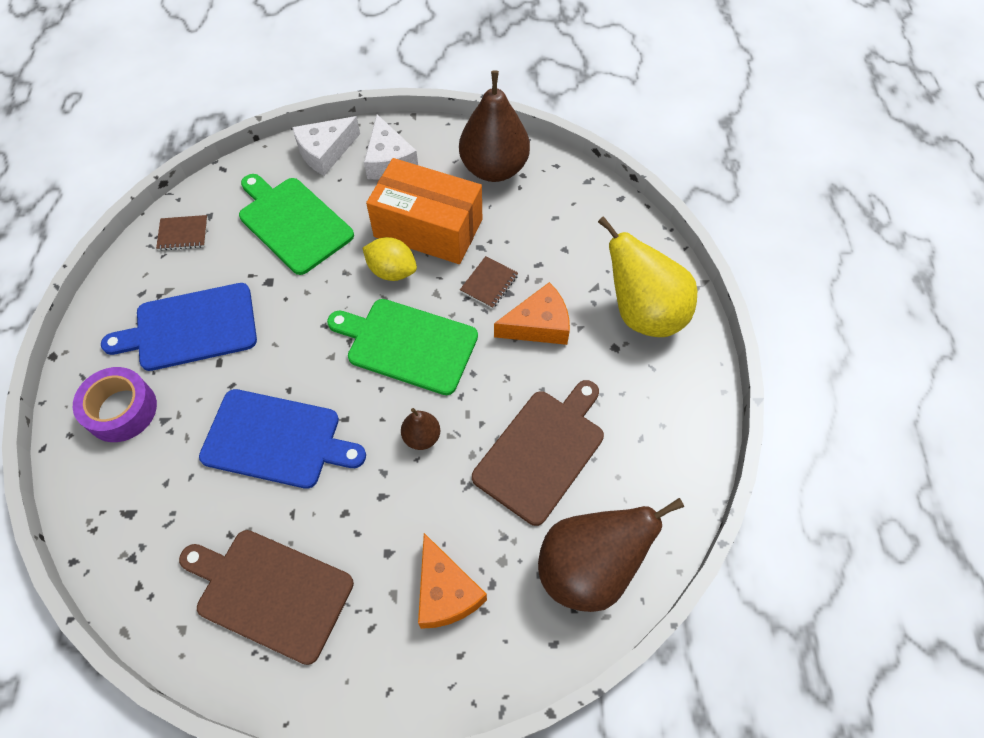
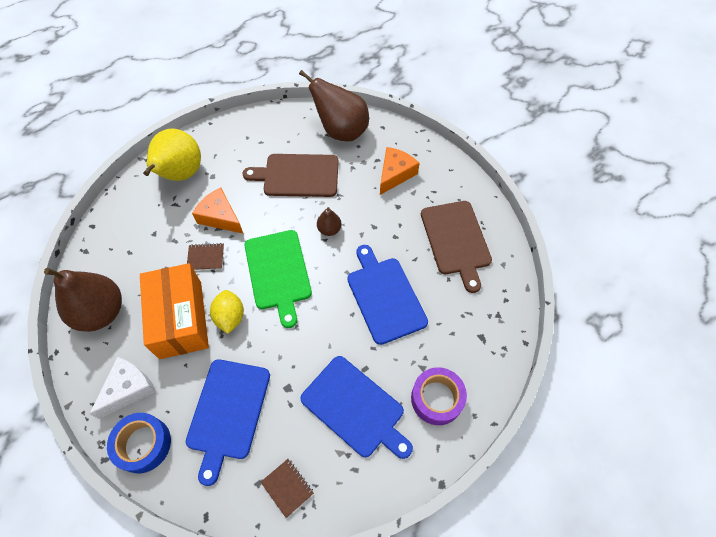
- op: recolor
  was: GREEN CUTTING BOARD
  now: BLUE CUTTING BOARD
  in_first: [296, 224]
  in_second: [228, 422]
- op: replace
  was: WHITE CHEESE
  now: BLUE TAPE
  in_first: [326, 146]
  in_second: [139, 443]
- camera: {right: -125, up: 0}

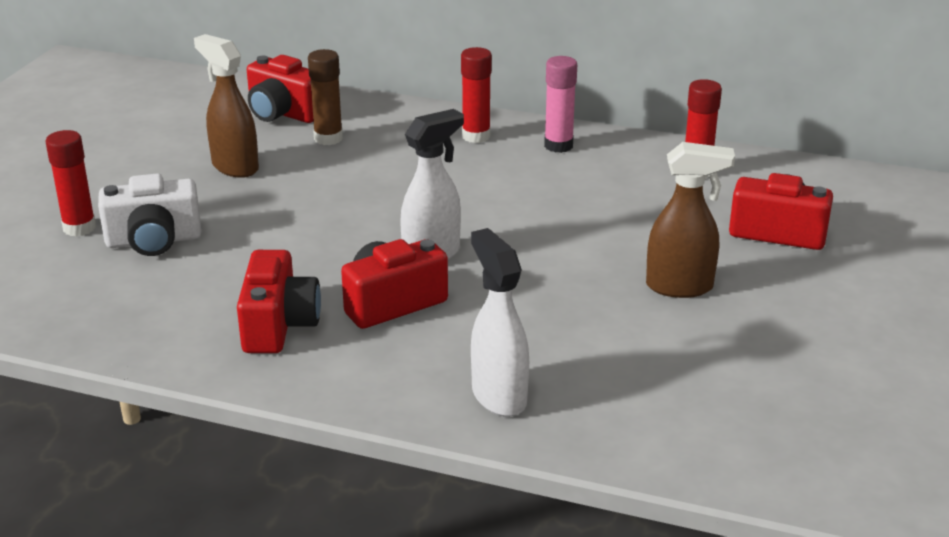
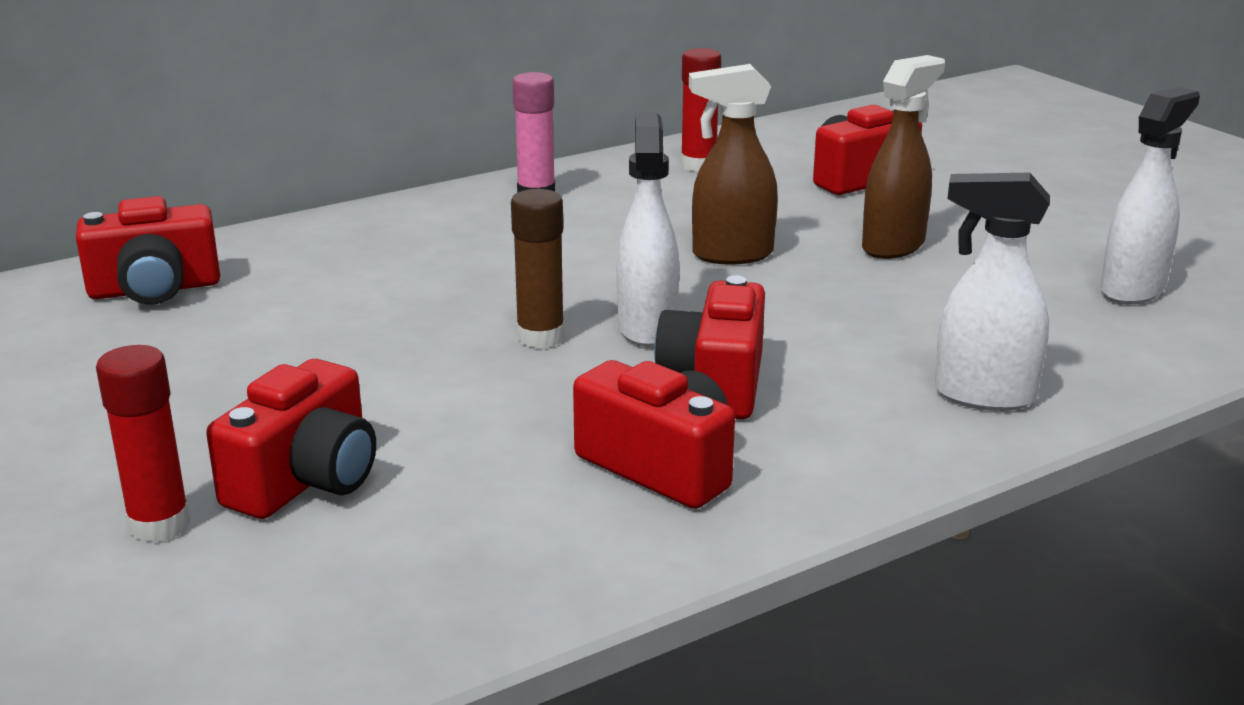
- op: recolor
  was: WHITE CAMERA
  now: RED CAMERA
  in_first: [149, 215]
  in_second: [291, 439]
- op: move
  was: BROWN SPRAY BOTTLE
  in_first: [226, 106]
  in_second: [733, 164]
- op: move
  was: BROWN GLUE STICK
  in_first: [325, 97]
  in_second: [537, 269]
- op: delete
  was: RED GLUE STICK
  in_first: [476, 95]
- op: insert
  now: WHITE SPRAY BOTTLE
  in_second: [1150, 195]
- camera: {right: -50, up: -5}

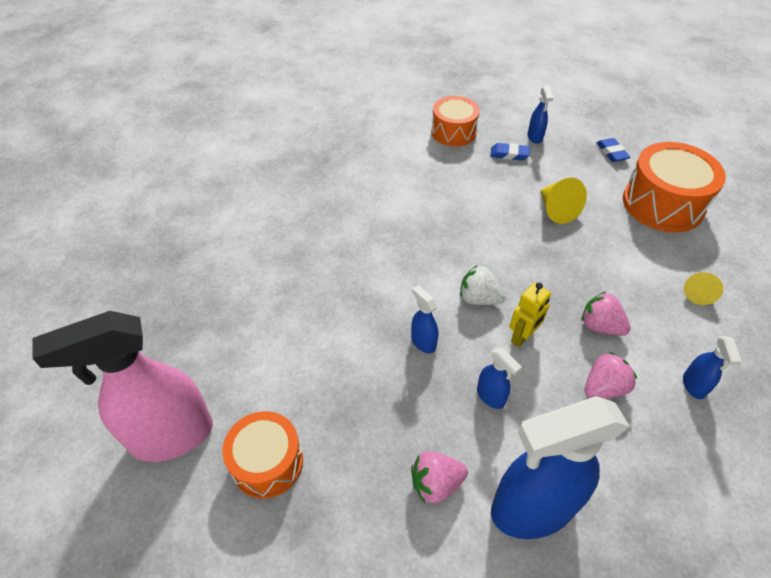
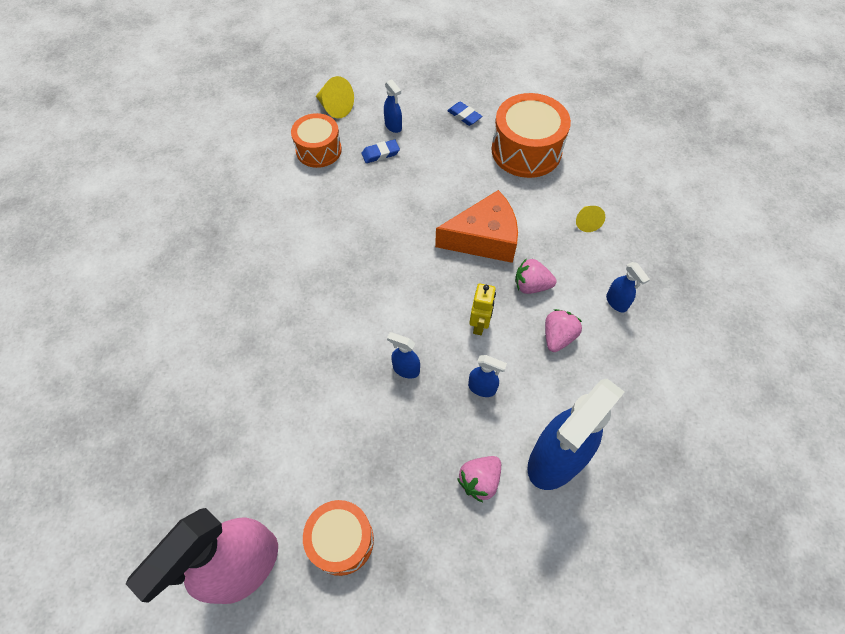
- op: delete
  was: WHITE STRAWBERRY
  in_first: [483, 285]
- op: move
  was: YELLOW CONE
  in_first: [563, 201]
  in_second: [335, 97]
- op: insert
  now: ORANGE CHEESE
  in_second: [476, 226]
- camera: {right: -30, up: 10}

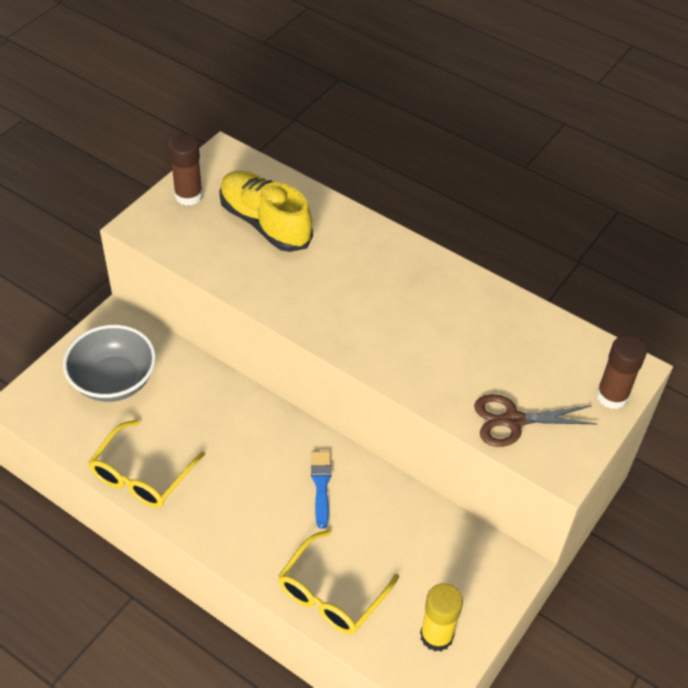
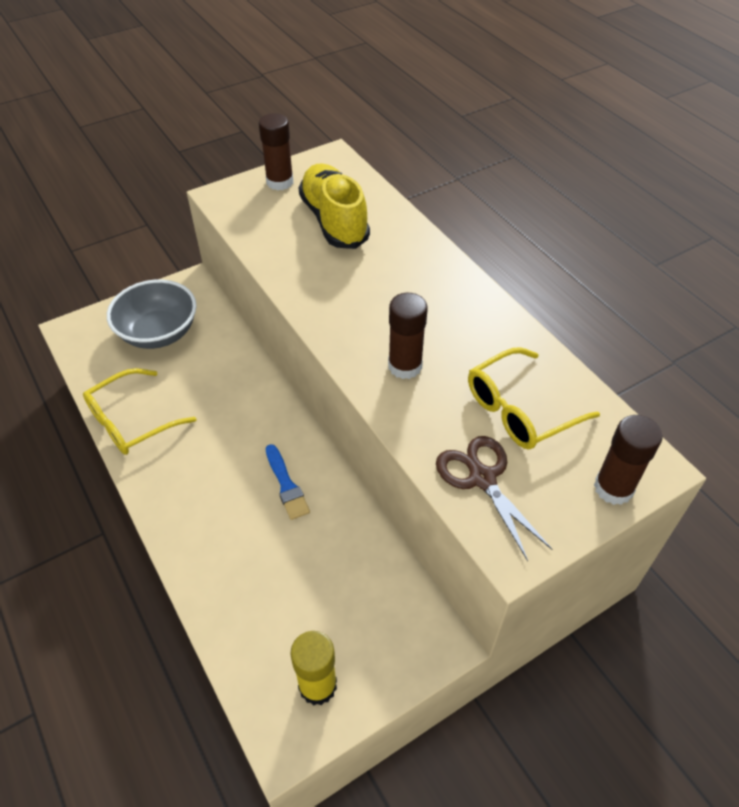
- op: move
  was: YELLOW GLASSES
  in_first: [338, 582]
  in_second: [534, 398]
- op: rotate
  was: BLUE BRUSH
  in_first: [321, 490]
  in_second: [288, 482]
  clockwise: 135
- op: rotate
  was: BROWN SCISSORS
  in_first: [535, 420]
  in_second: [494, 498]
  clockwise: 45
- op: insert
  now: BROWN GLUE STICK
  in_second: [408, 336]
- camera: {right: 25, up: 0}

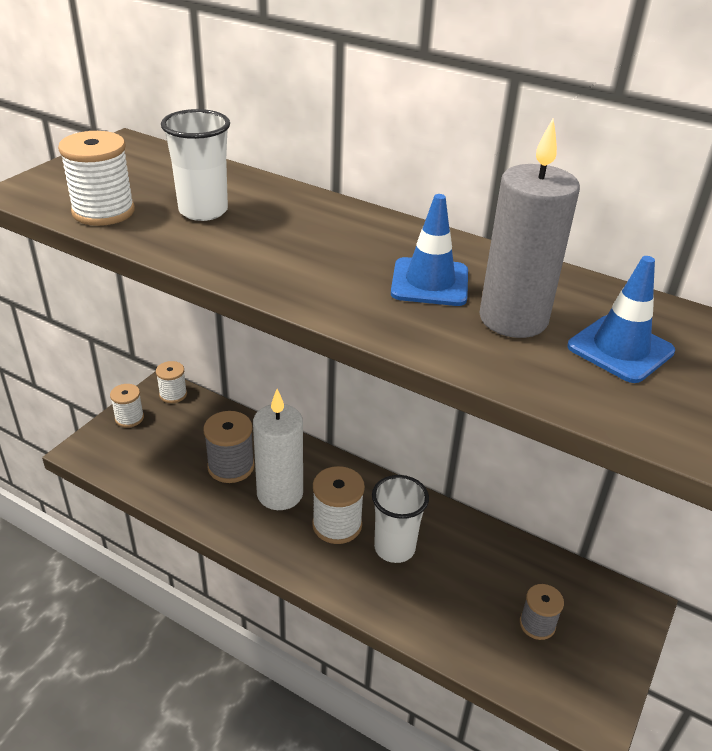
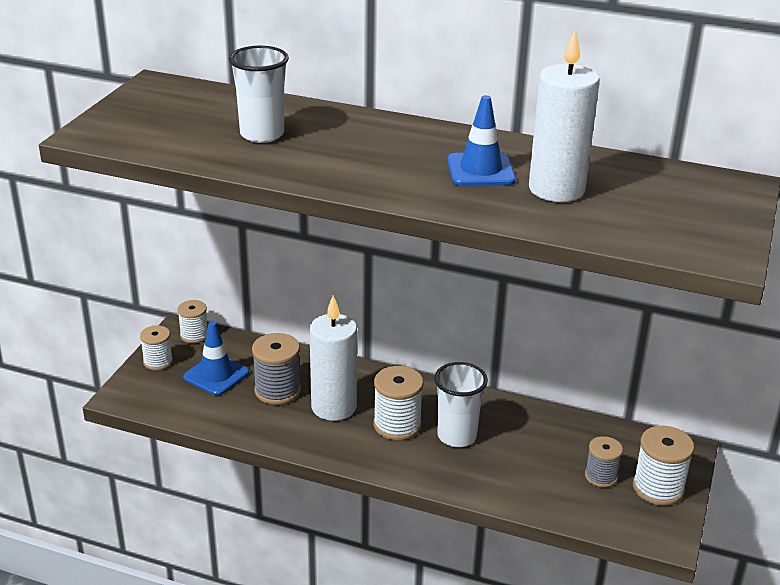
- op: move
  was: WHITE SPOOL
  in_first: [96, 178]
  in_second: [663, 466]
- op: recolor
  was: GREY CANDLE
  now: WHITE CANDLE
  in_first: [529, 228]
  in_second: [564, 116]
- op: move
  was: BLUE TRAFFIC CONE
  in_first: [621, 319]
  in_second: [216, 358]
- camera: {right: -10, up: -5}

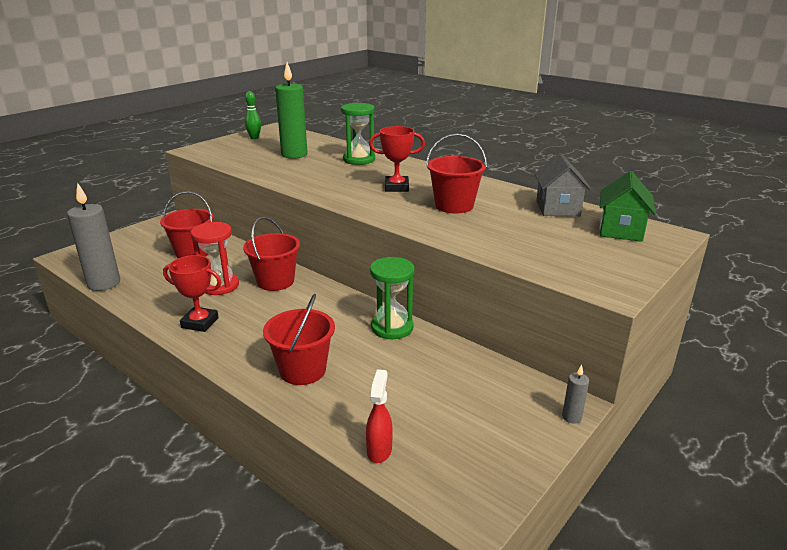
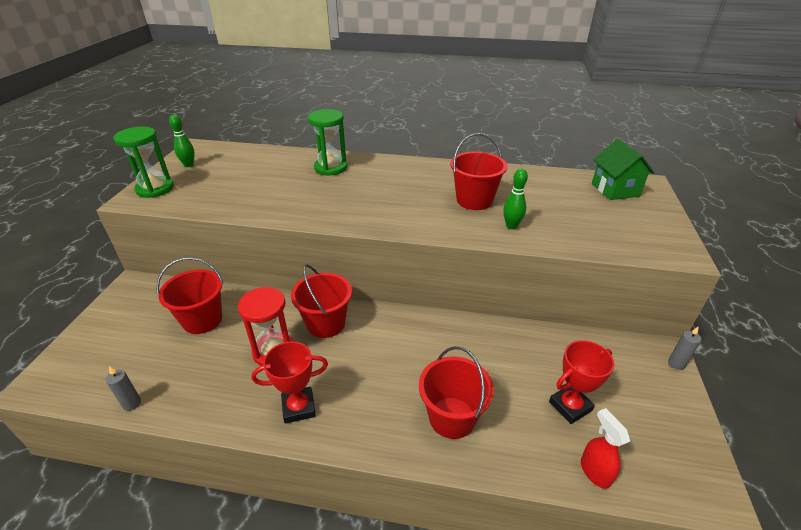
- op: resize
  was: GREY CANDLE
  in_first: [93, 237]
  in_second: [123, 388]
  ratio: 0.45
- op: delete
  was: GREEN CANDLE
  in_first: [291, 110]
- op: move
  was: RED TROPHY
  in_first: [397, 159]
  in_second: [581, 382]
- op: move
  was: GREEN HOURGLASS
  in_first: [392, 298]
  in_second: [144, 162]
- op: delete
  was: GREY HOUSE
  in_first: [562, 184]
- op: insert
  now: GREEN BOWLING PIN
  in_second: [515, 198]
- camera: {right: -30, up: 10}

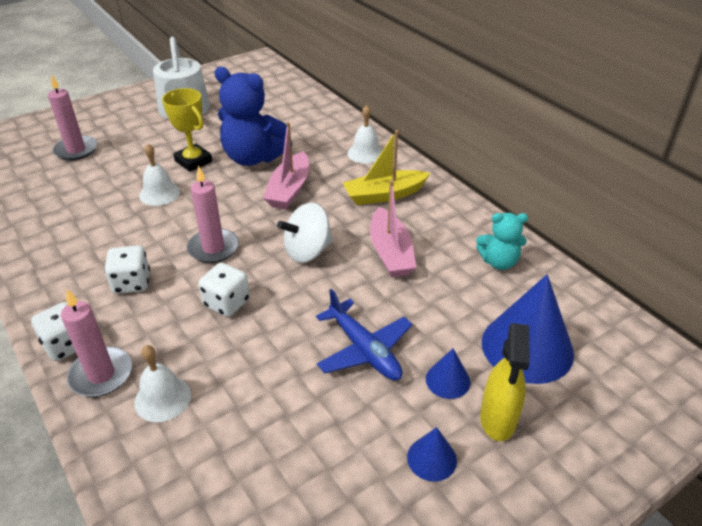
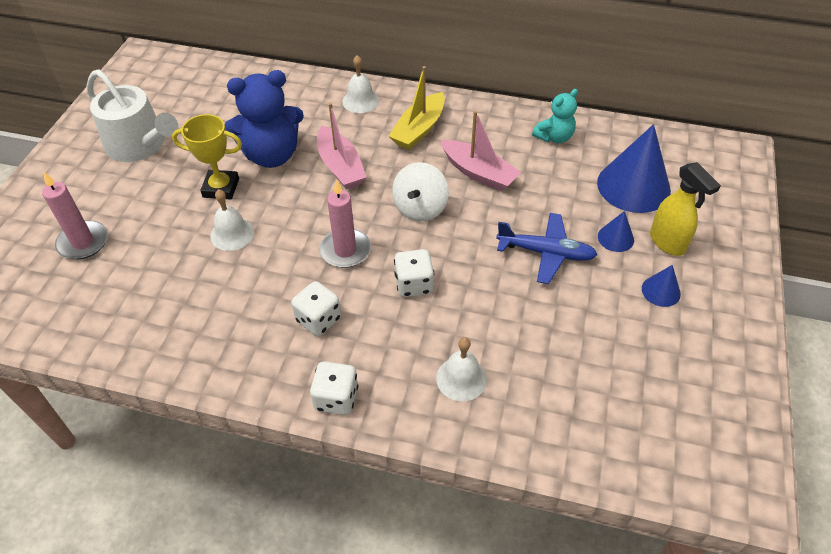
- op: delete
  was: PINK CANDLE
  in_first: [96, 343]
- camera: {right: -40, up: 10}

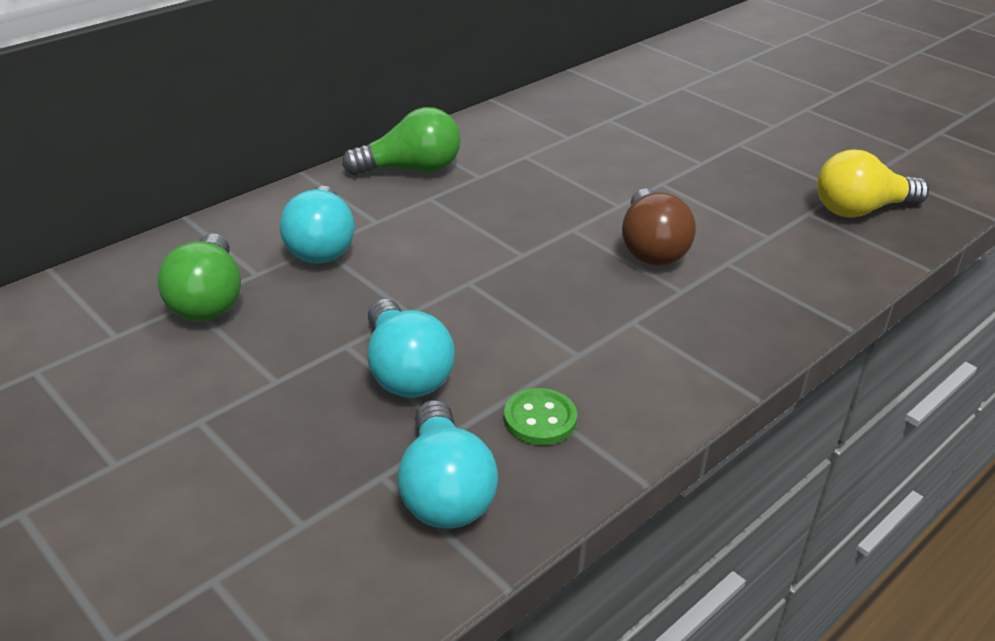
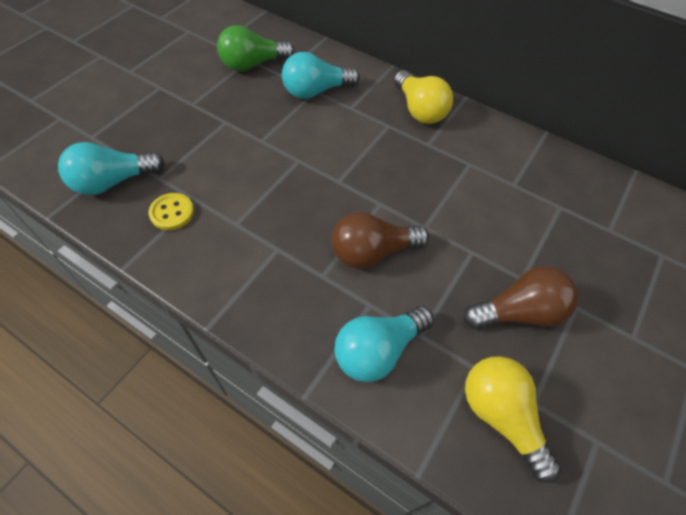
- op: recolor
  was: GREEN LIGHT BULB
  now: YELLOW LIGHT BULB
  in_first: [401, 141]
  in_second: [423, 97]
- op: move
  was: TURQUOISE LIGHT BULB
  in_first: [411, 348]
  in_second: [384, 344]
- op: recolor
  was: GREEN BUTTON
  now: YELLOW BUTTON
  in_first: [540, 416]
  in_second: [171, 211]
- op: insert
  now: BROWN LIGHT BULB
  in_second: [521, 297]
- camera: {right: 75, up: 20}

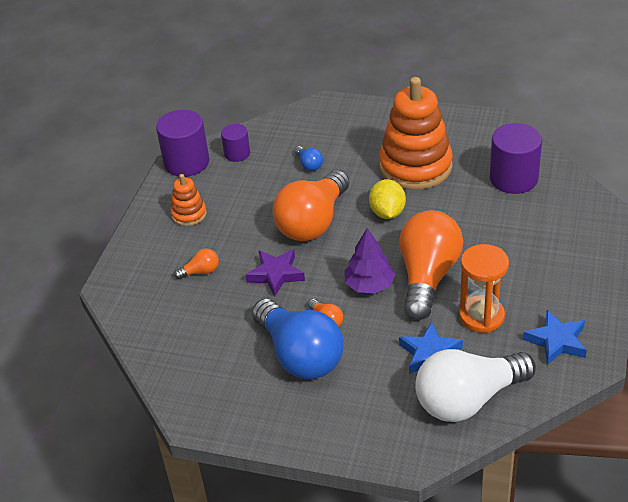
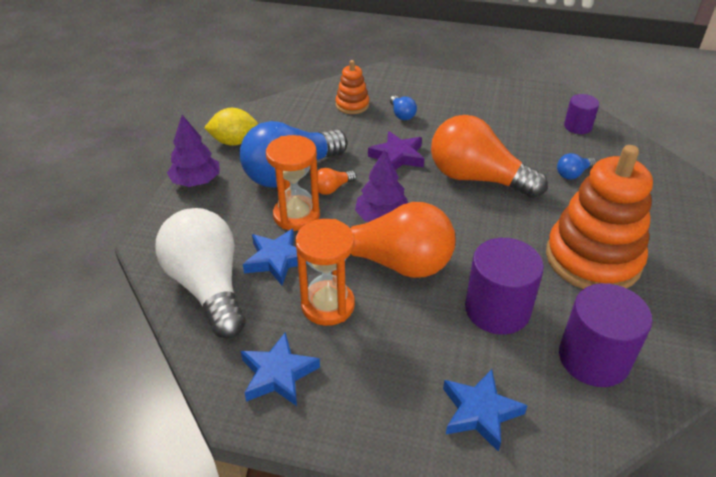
- op: move
  was: PURPLE CYLINDER
  in_first: [182, 143]
  in_second: [504, 286]
- op: move
  was: ORANGE STACKING TOY
  in_first: [189, 200]
  in_second: [352, 87]
- op: recolor
  was: ORANGE LIGHT BULB
  now: BLUE LIGHT BULB
  in_first: [196, 263]
  in_second: [403, 108]
- op: move
  was: YELLOW LEMON
  in_first: [387, 199]
  in_second: [231, 127]
- op: insert
  now: PURPLE TREE
  in_second: [193, 151]
- op: insert
  now: ORANGE HOURGLASS
  in_second: [293, 183]
- op: insert
  now: BLUE STAR
  in_second: [485, 410]
- camera: {right: 85, up: 0}

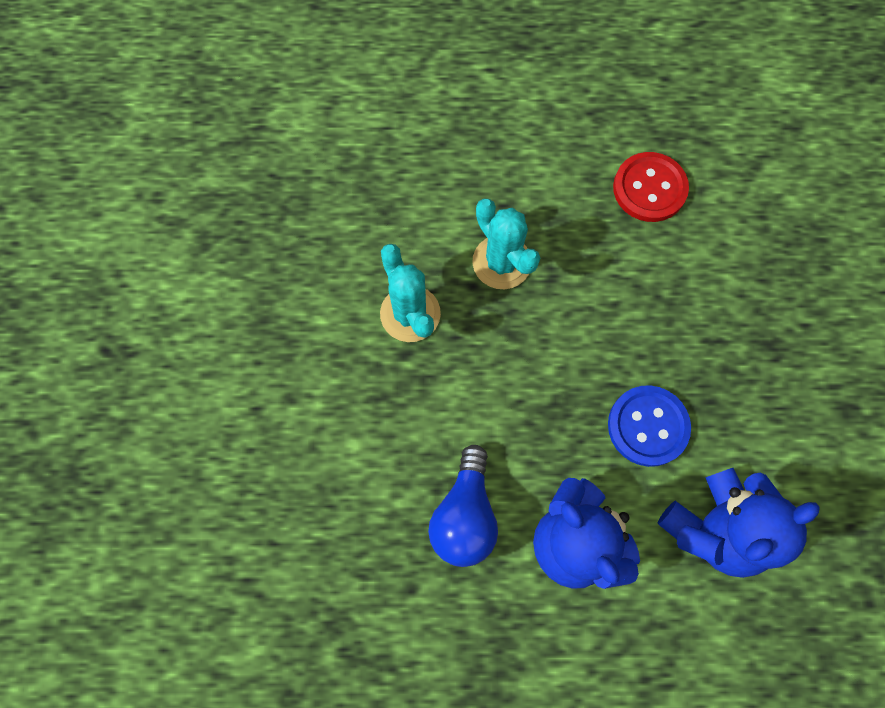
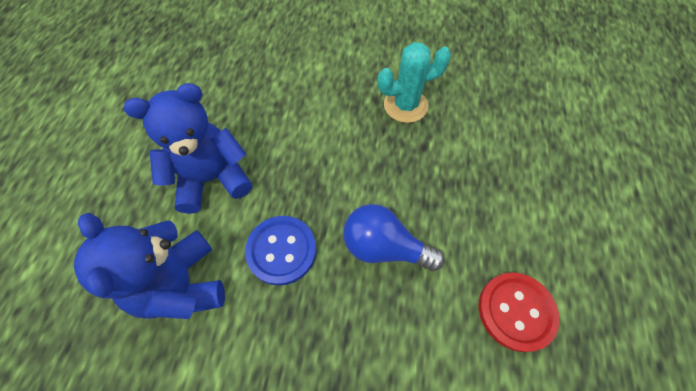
- op: move
  was: BLUE LIGHT BULB
  in_first: [463, 506]
  in_second: [394, 237]
- op: delete
  was: TURQUOISE CACTUS
  in_first: [506, 244]
- camera: {right: 100, up: -10}

